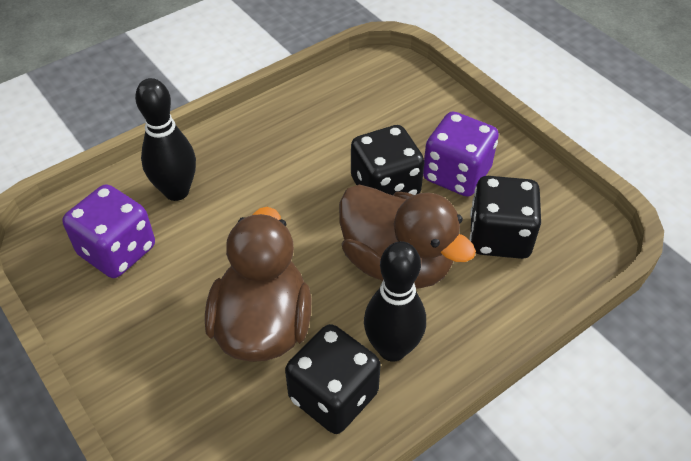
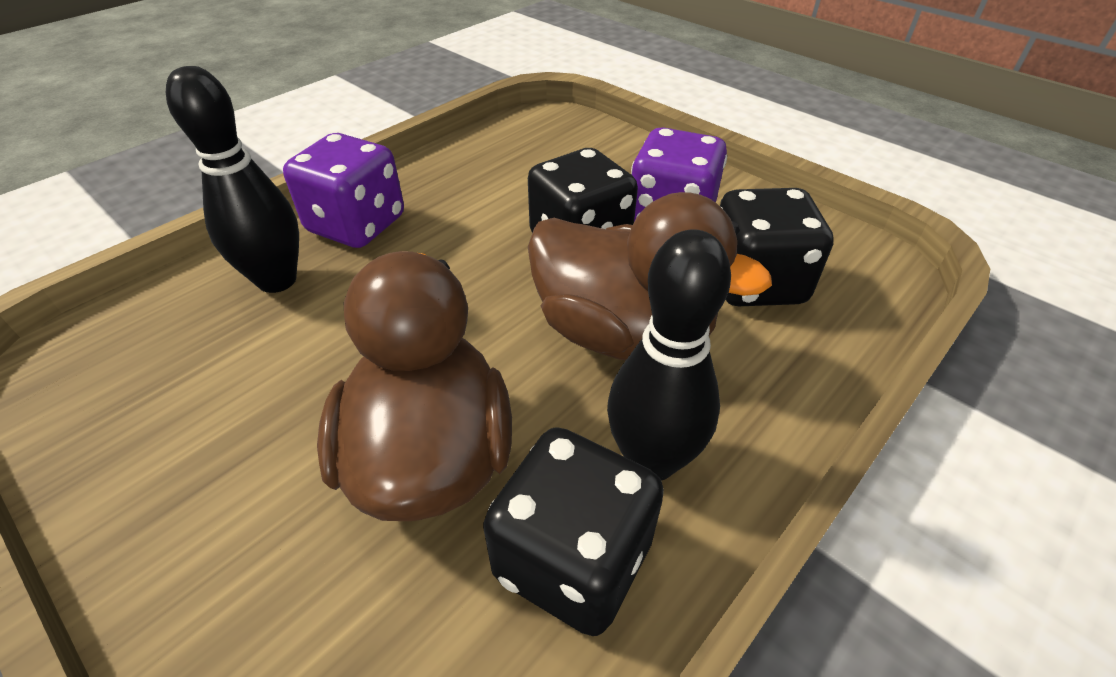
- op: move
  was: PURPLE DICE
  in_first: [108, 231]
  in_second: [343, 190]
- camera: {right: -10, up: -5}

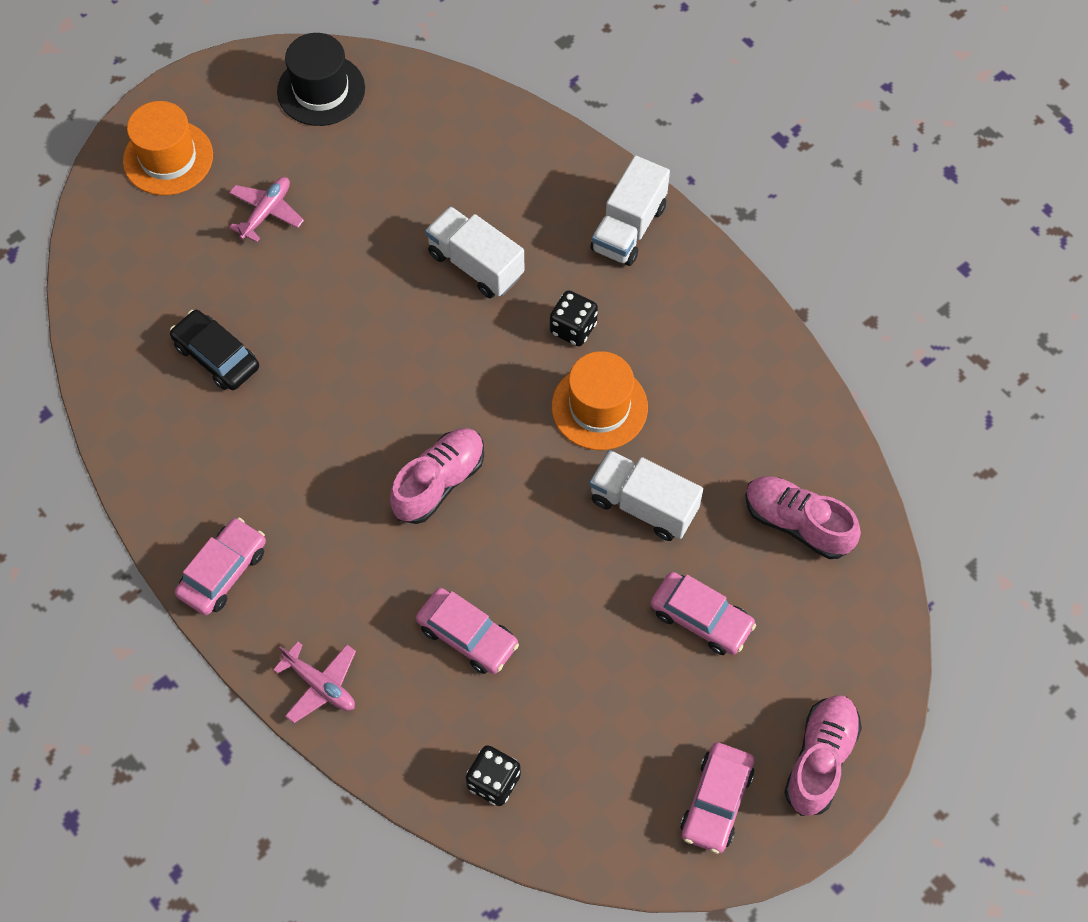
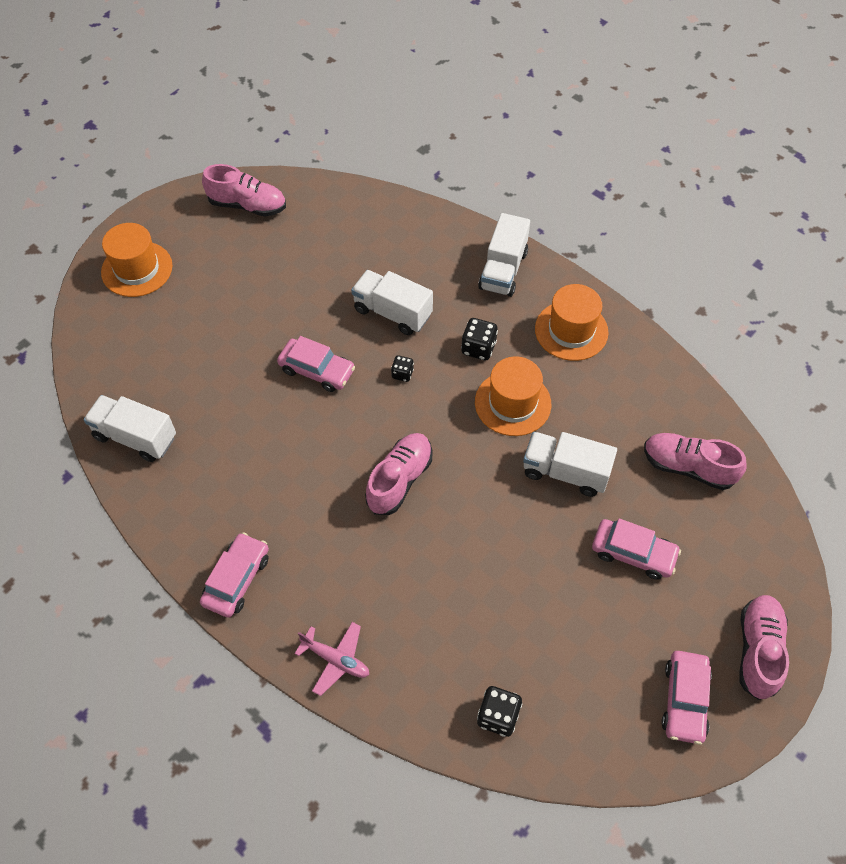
- op: delete
  was: BLACK CAR
  in_first: [214, 350]
- op: delete
  was: PINK PLANE
  in_first: [266, 209]
- op: replace
  was: BLACK HAT
  now: PINK SHOE
  in_first: [321, 79]
  in_second: [244, 190]
- op: move
  was: PINK CAR
  in_first: [467, 631]
  in_second: [316, 364]
- op: insert
  now: WHITE TRUCK
  in_second: [130, 428]
- op: insert
  now: BLACK DICE
  in_second: [402, 368]
- op: insert
  now: ORANGE HAT
  in_second: [572, 322]
- camera: {right: -10, up: -5}

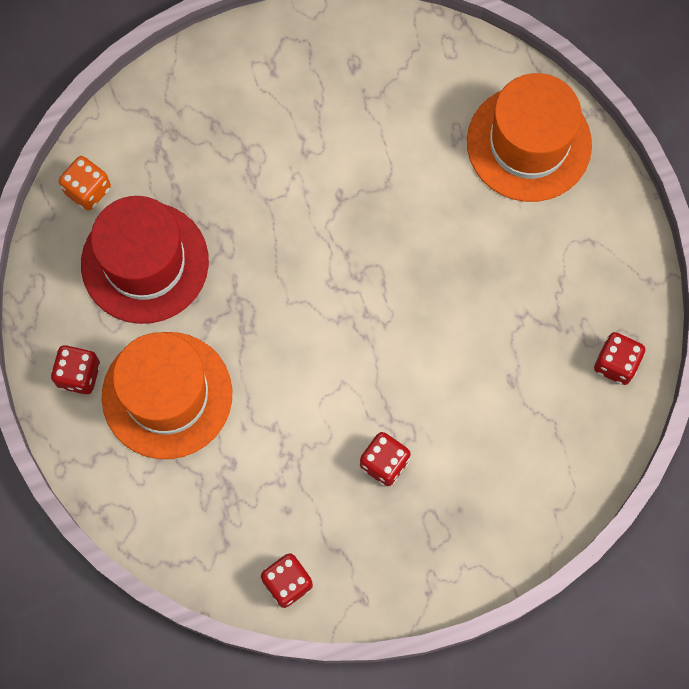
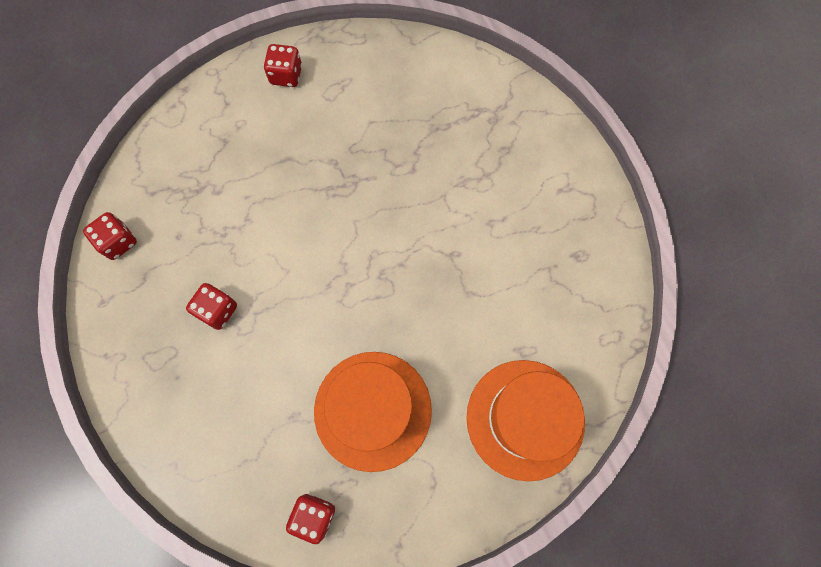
- op: delete
  was: ORANGE DICE
  in_first: [85, 183]
- op: delete
  was: RED HAT
  in_first: [145, 260]
- op: move
  was: ORANGE HAT
  in_first: [167, 395]
  in_second: [373, 412]
- camera: {right: 85, up: 0}

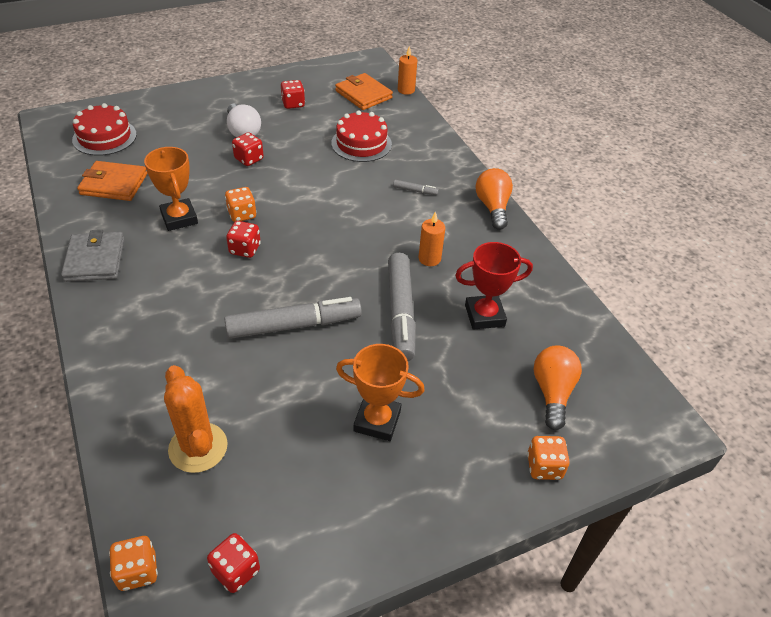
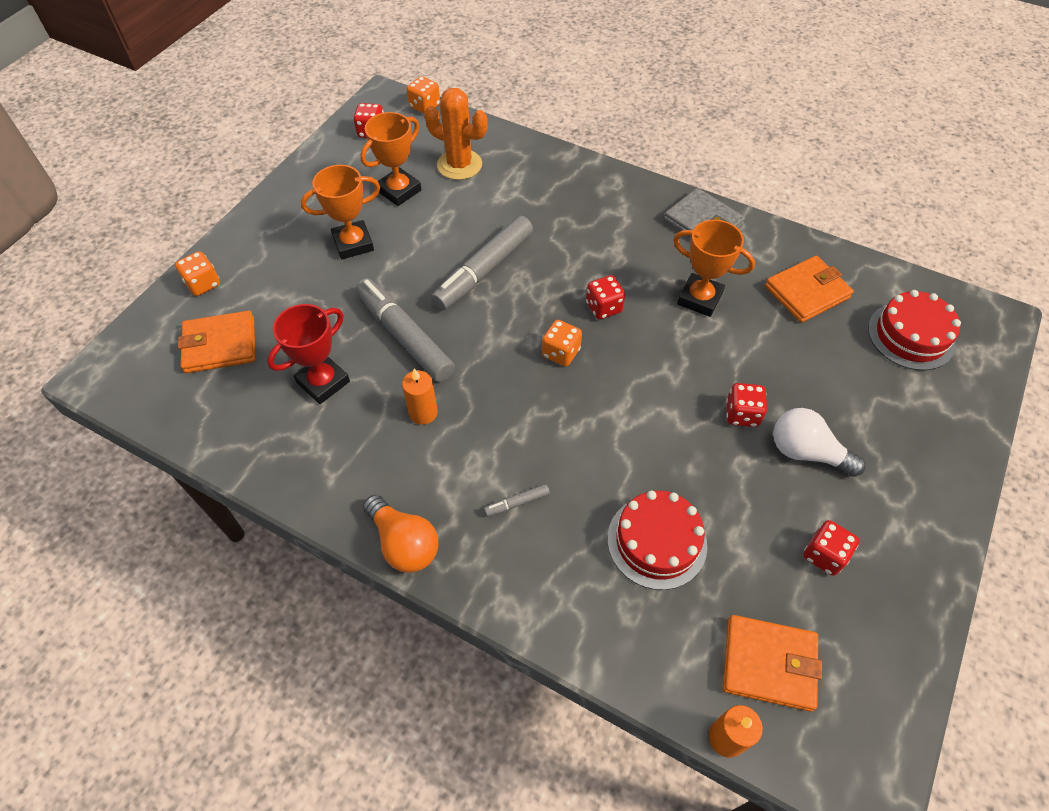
- op: move
  was: ORANGE DICE
  in_first: [241, 204]
  in_second: [562, 343]
- op: replace
  was: ORANGE LIGHT BULB
  now: ORANGE WALLET
  in_first: [558, 388]
  in_second: [216, 342]
- op: insert
  now: ORANGE TROPHY
  in_second: [390, 159]
- camera: {right: 145, up: 10}

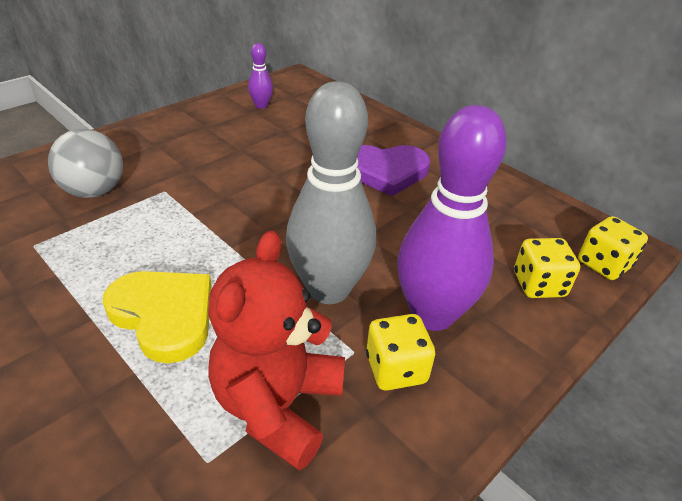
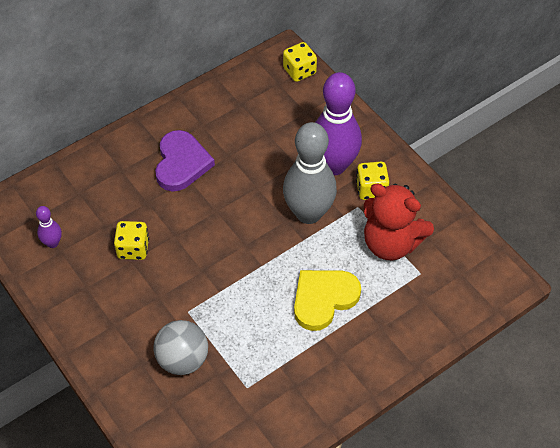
- op: move
  was: YELLOW DICE
  in_first: [547, 268]
  in_second: [131, 240]
- camera: {right: -80, up: 15}

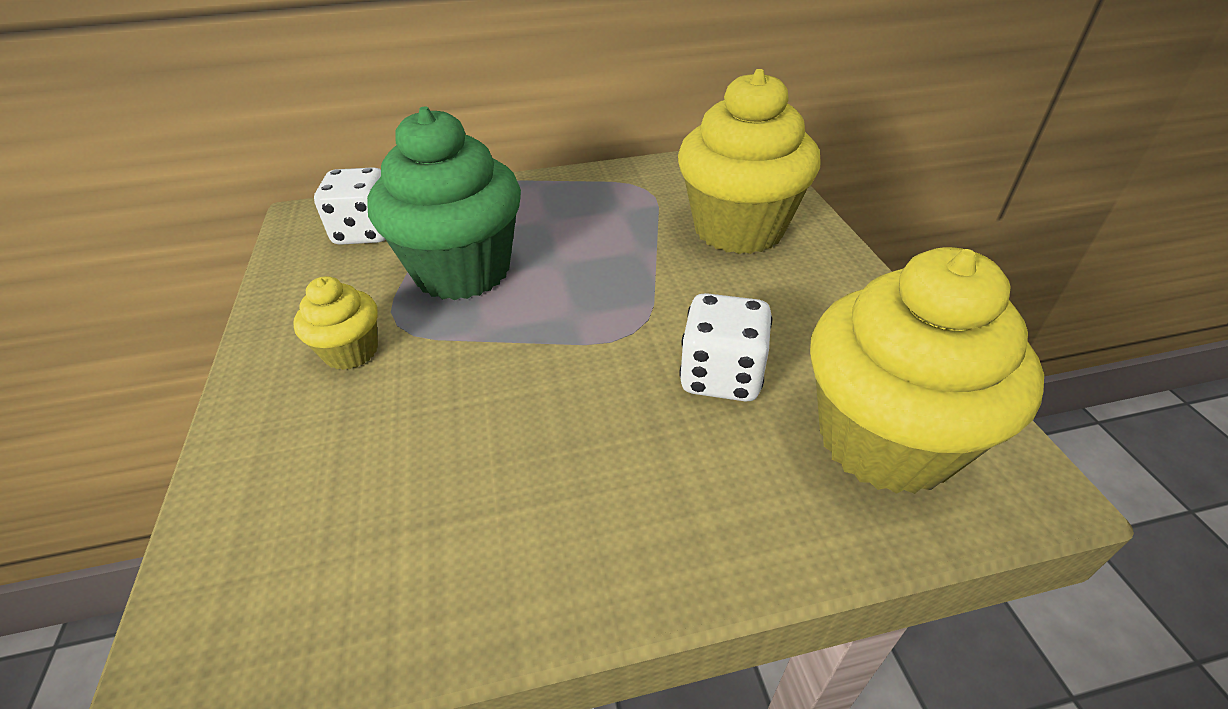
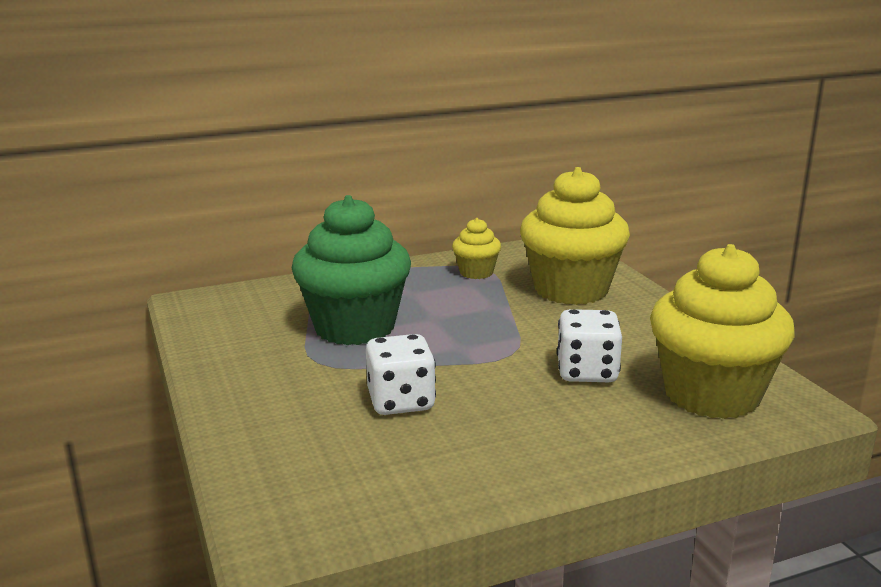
- op: move
  was: YELLOW CUPCAKE
  in_first: [335, 323]
  in_second: [476, 248]
- op: move
  was: WHITE DICE
  in_first: [350, 206]
  in_second: [401, 374]
- camera: {right: -10, up: -20}

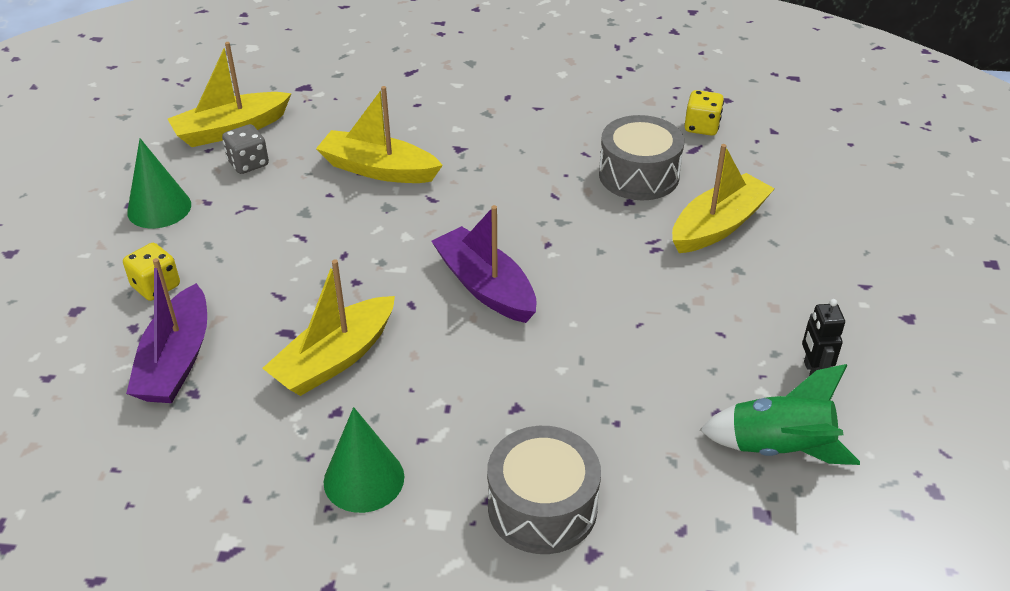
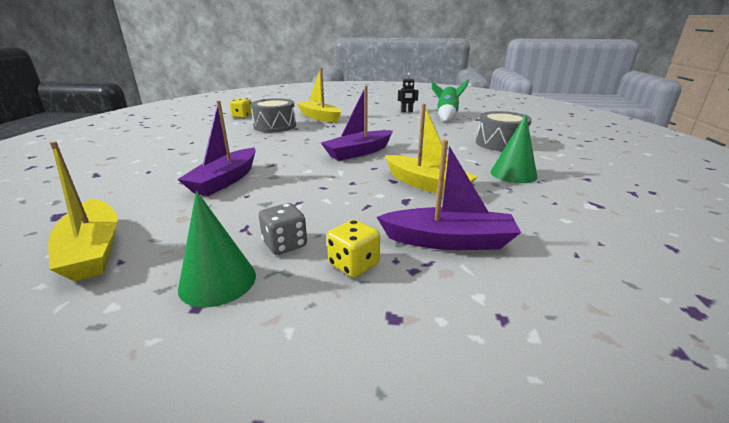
- op: move
  was: GREY DICE
  in_first: [245, 149]
  in_second: [283, 229]
- op: recolor
  was: YELLOW BOAT
  now: PURPLE BOAT
  in_first: [379, 134]
  in_second: [216, 148]
- camera: {right: -90, up: -15}

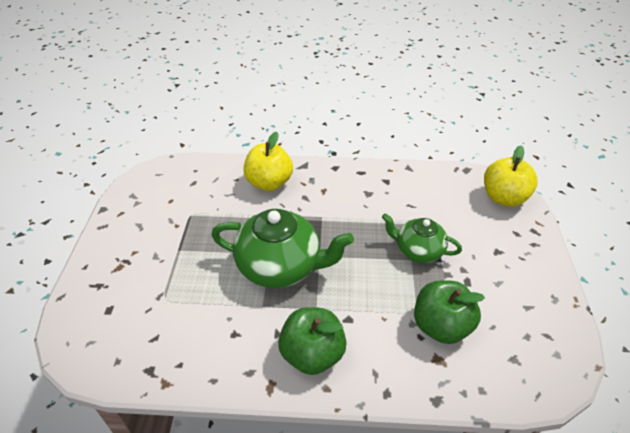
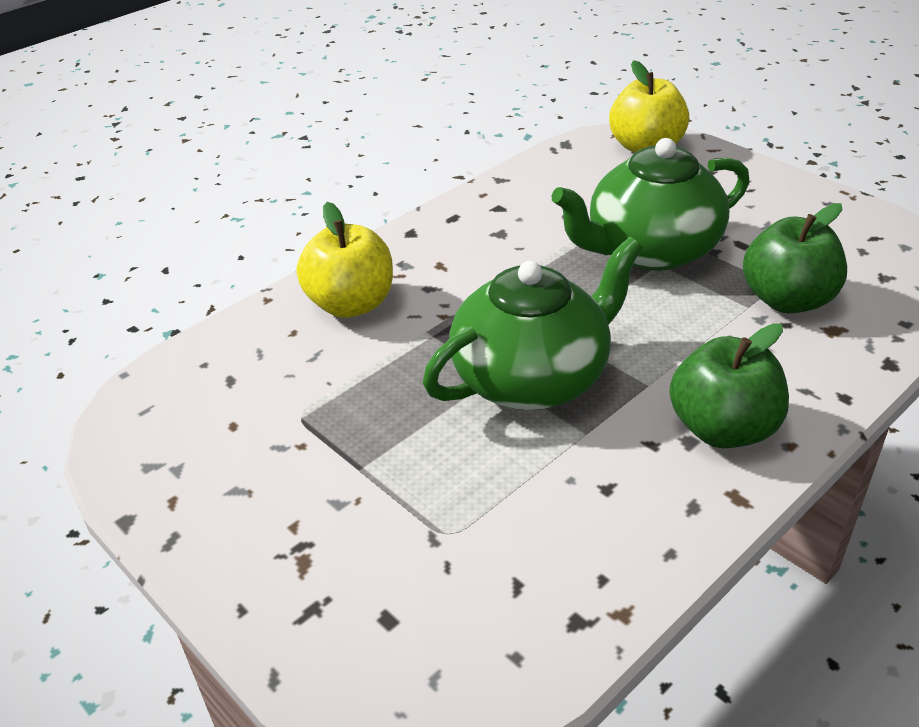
- op: resize
  was: GREEN TEAPOT
  in_first: [422, 238]
  in_second: [651, 204]
  ratio: 1.66
- camera: {right: -45, up: -5}

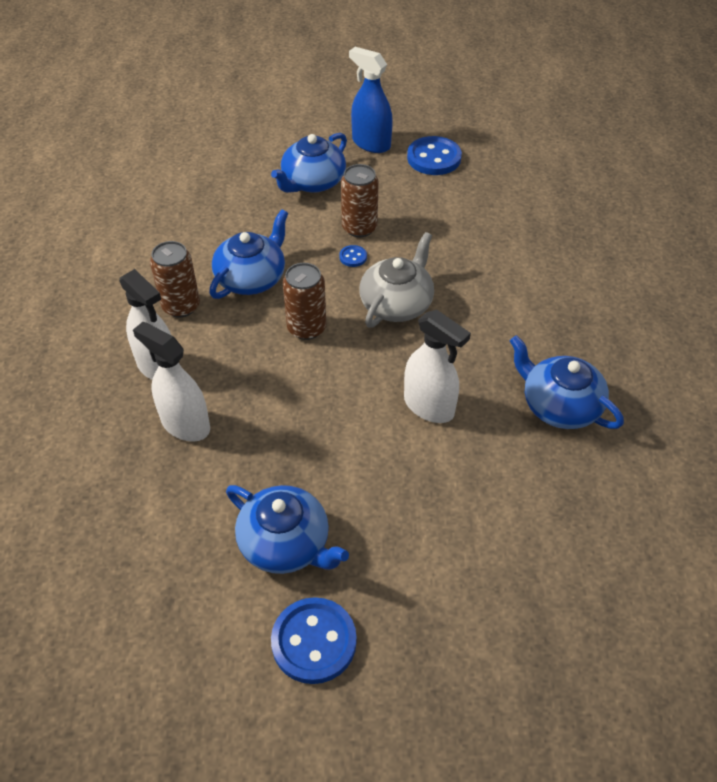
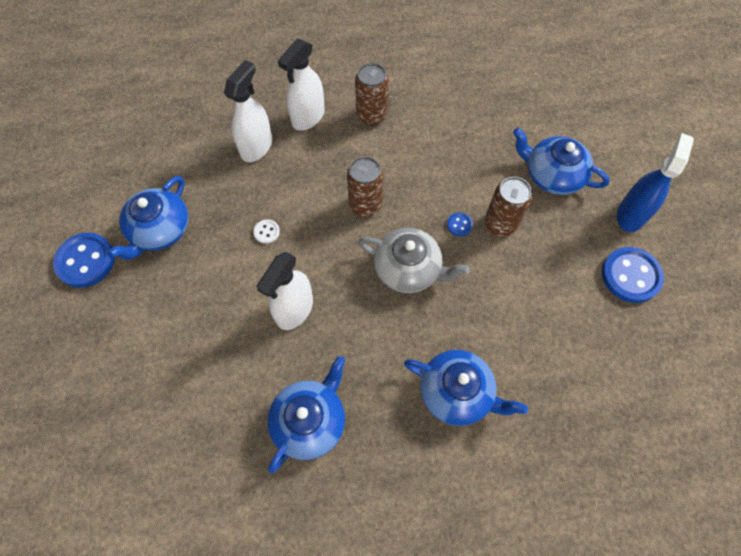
- op: move
  was: BLUE TEAPOT
  in_first: [248, 254]
  in_second: [466, 388]
- op: insert
  now: WHITE BUTTON
  in_second: [266, 231]
- camera: {right: 80, up: 15}

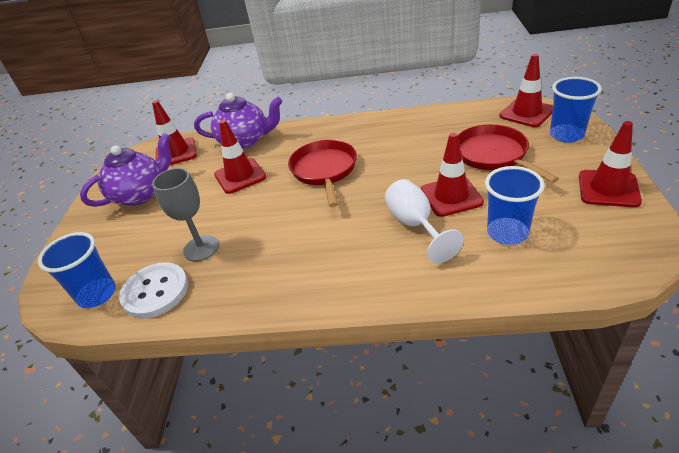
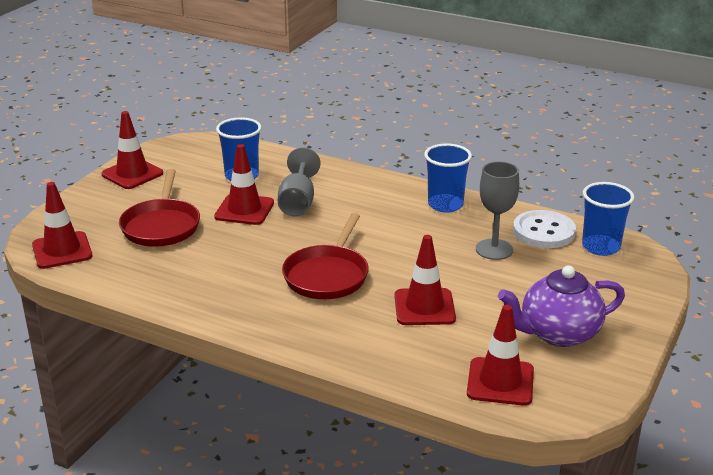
- op: delete
  was: PURPLE TEAPOT
  in_first: [238, 121]
- op: recolor
  was: WHITE GOBLET
  now: GREY GOBLET
  in_first: [424, 221]
  in_second: [299, 181]
- op: move
  was: BLUE CUP
  in_first: [576, 110]
  in_second: [448, 178]
- camera: {right: -160, up: -10}

